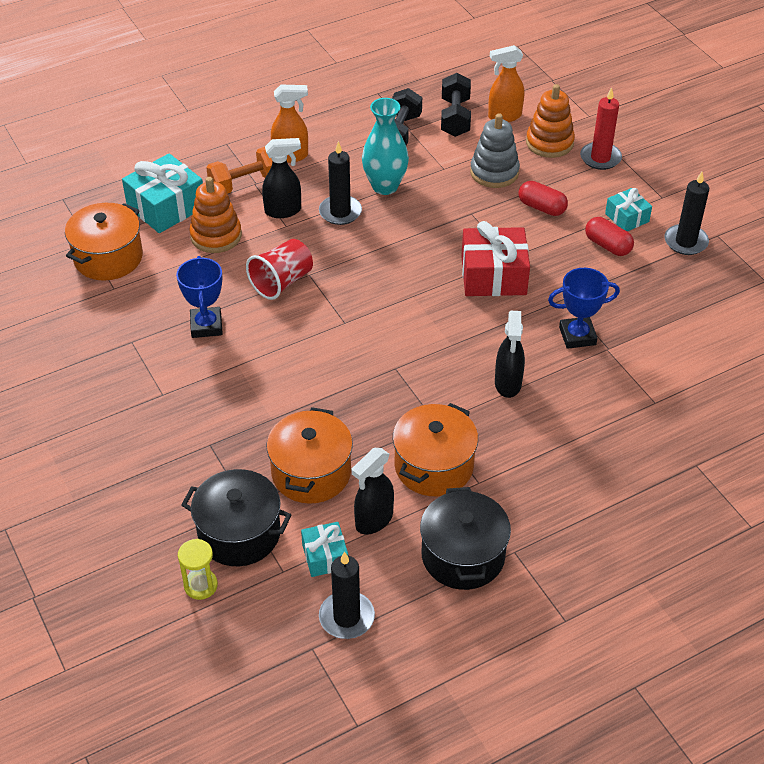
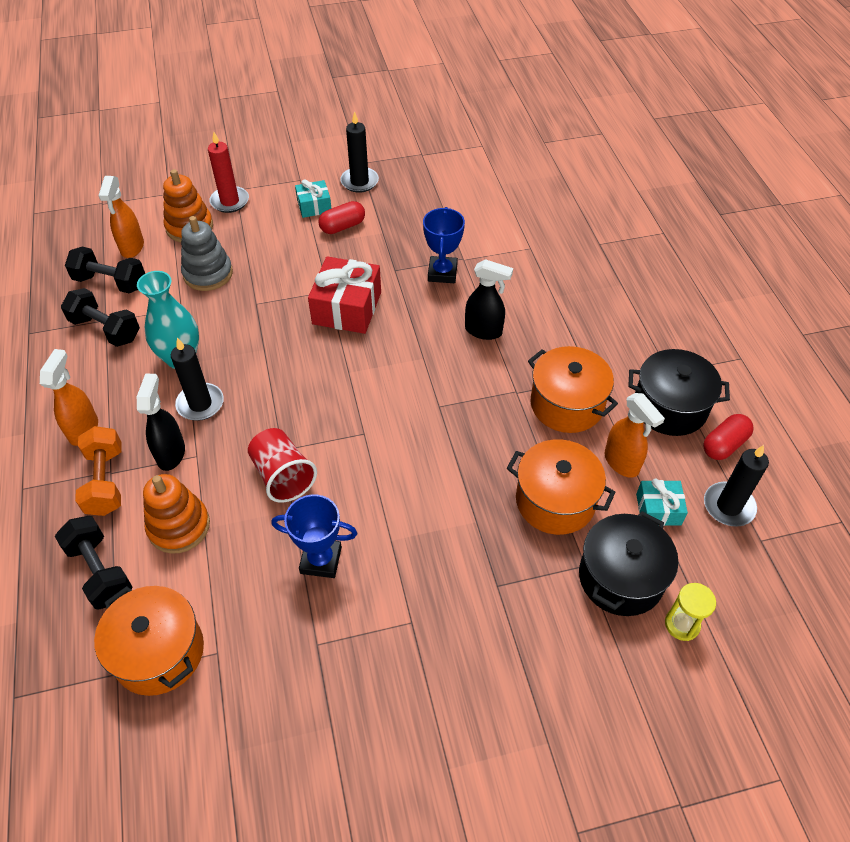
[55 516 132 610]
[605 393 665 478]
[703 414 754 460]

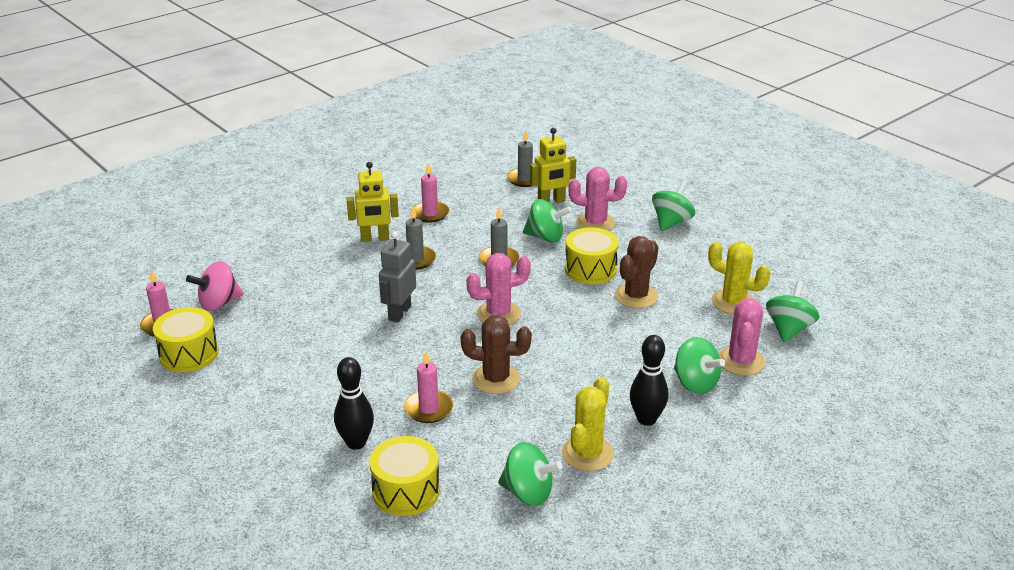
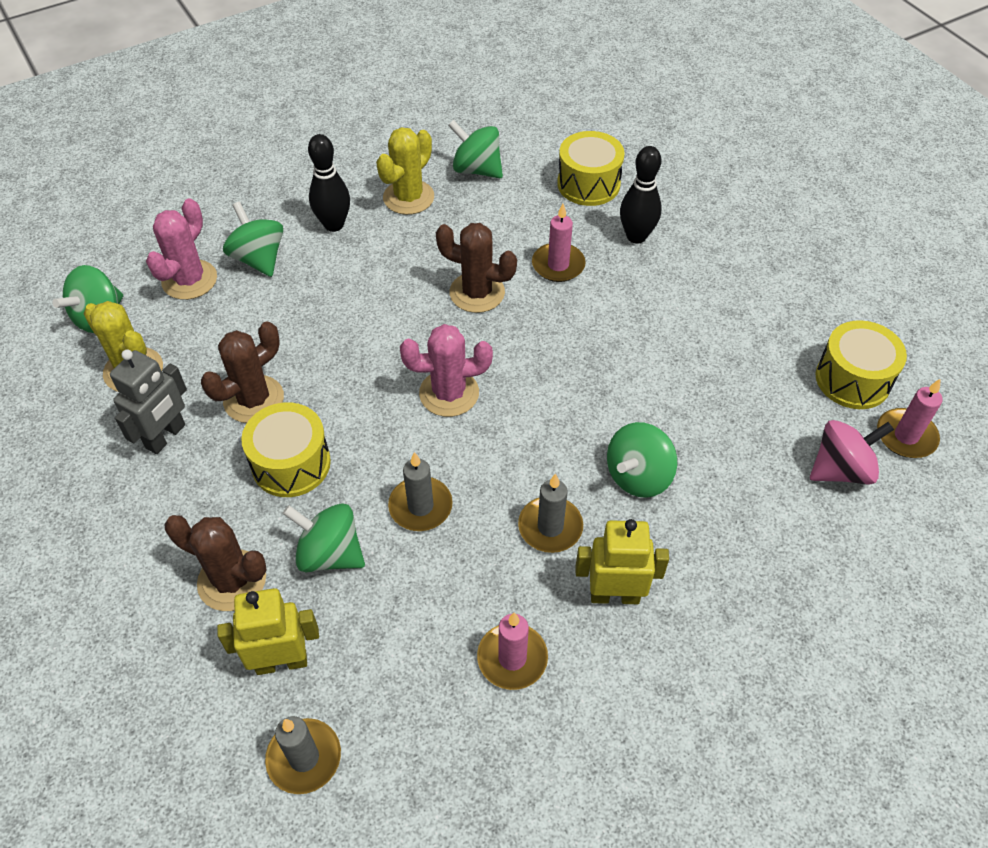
[110 350 187 454]
[165 515 267 611]
[607 422 677 498]

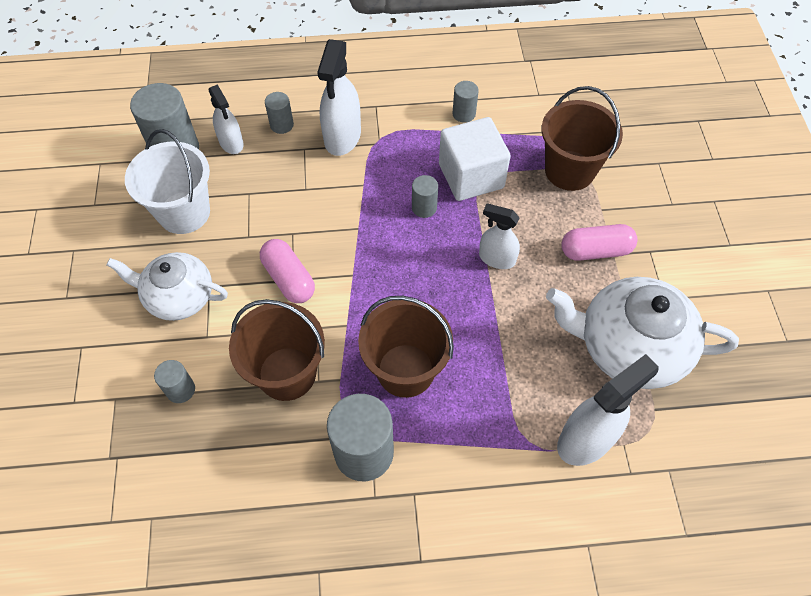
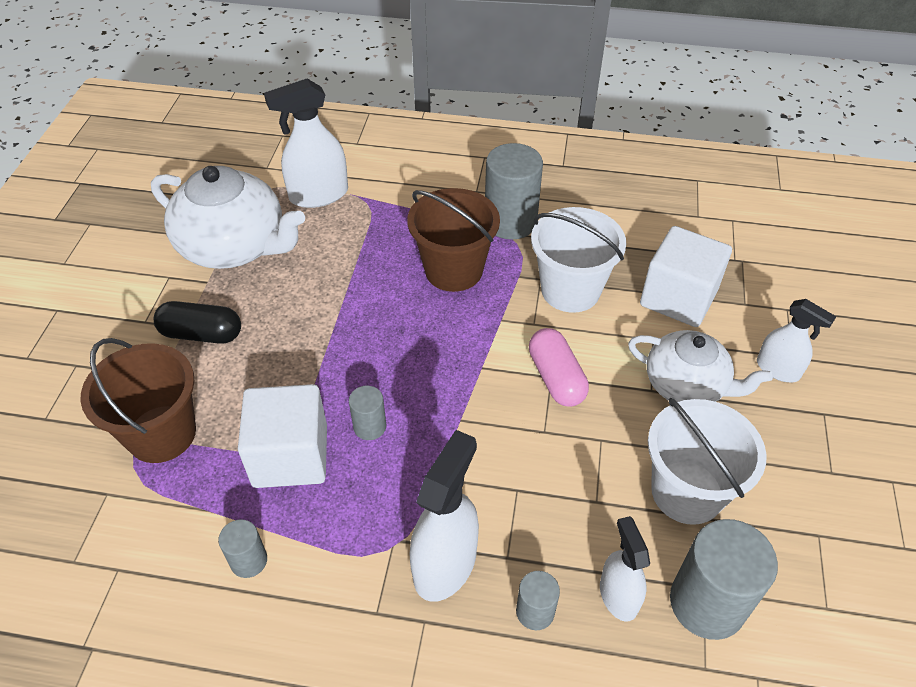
[640 226 732 327]
[531 207 626 313]
[757 299 836 382]
[154 301 241 344]

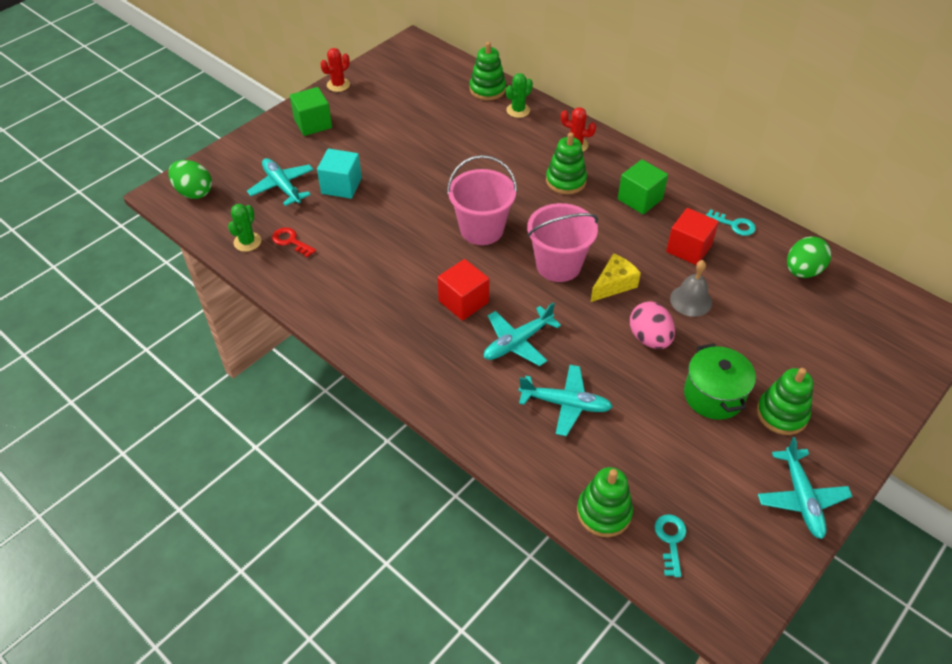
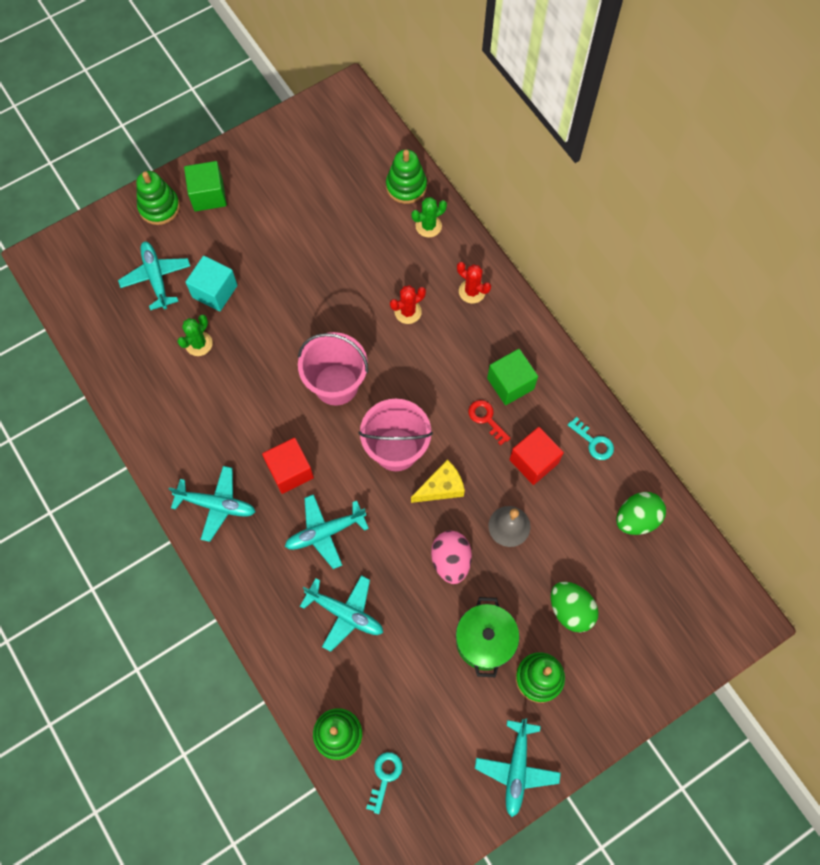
[551 582 599 633]
[177 315 213 356]
[468 400 511 446]
[390 285 426 324]
[136 171 180 225]
[169 466 255 542]

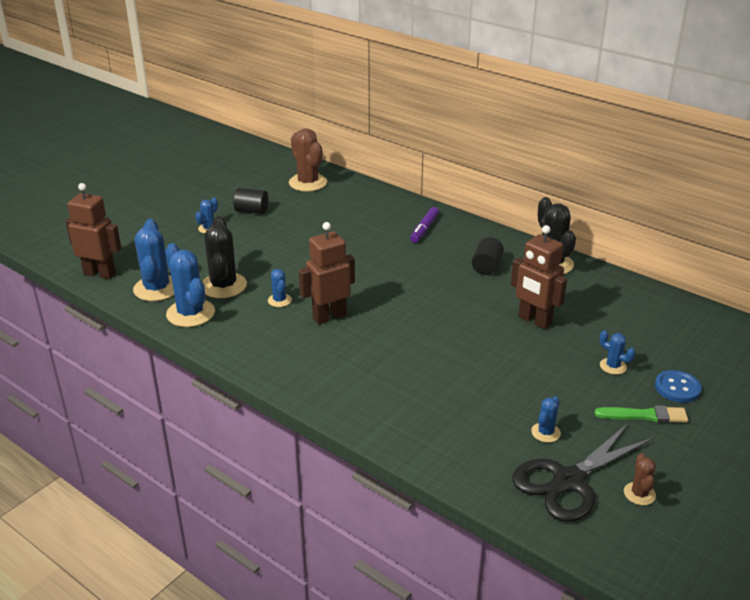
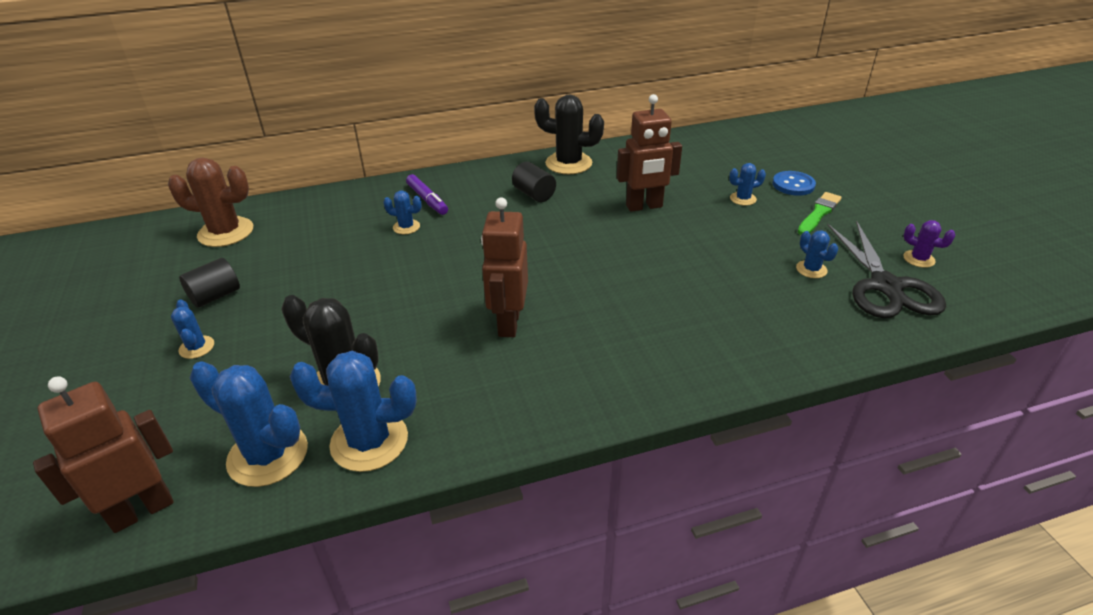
[383 190 422 234]
[903 220 955 268]

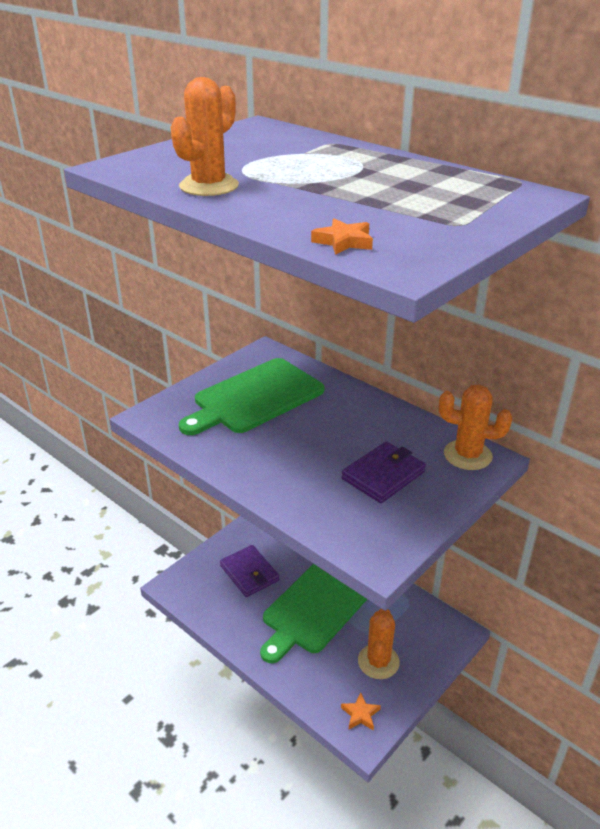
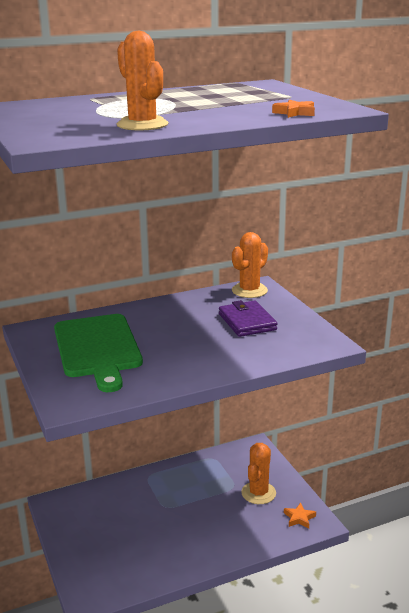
[220 545 279 597] (first image)
[260 564 367 663] (first image)
[241 443 276 504]

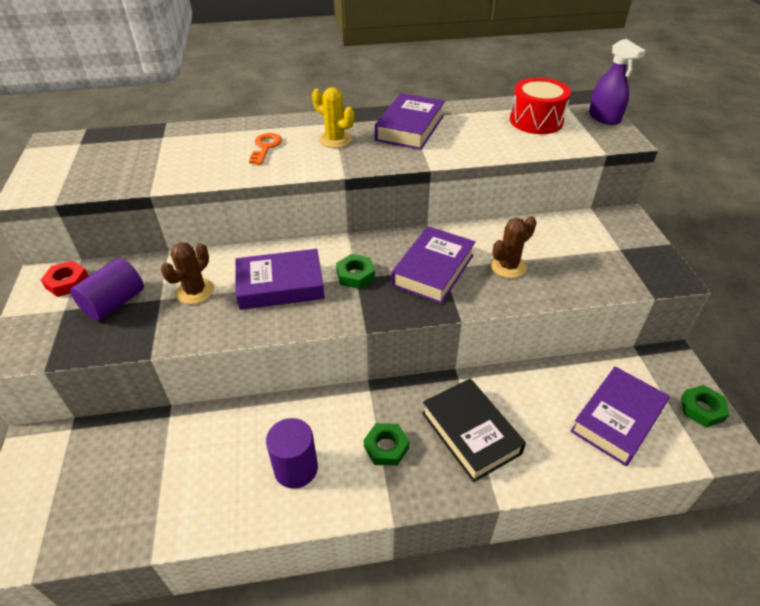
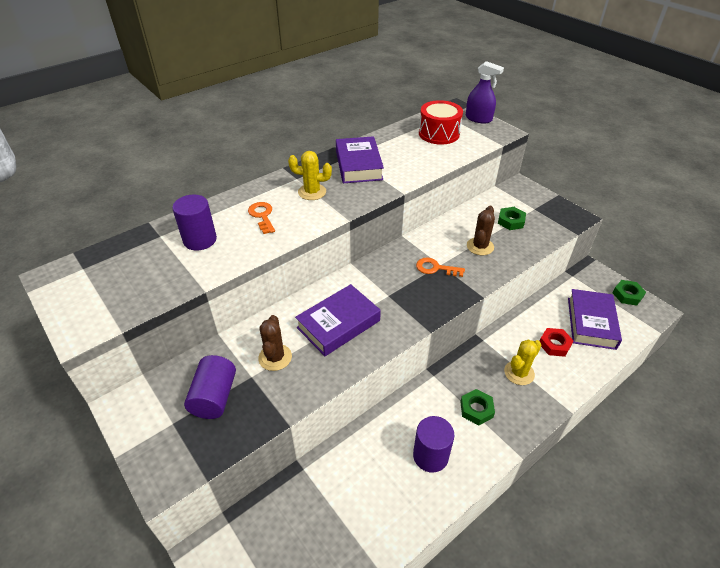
[540 328 574 357]
[498 207 526 230]
[416 258 465 277]
[504 339 541 385]
[172 195 217 251]

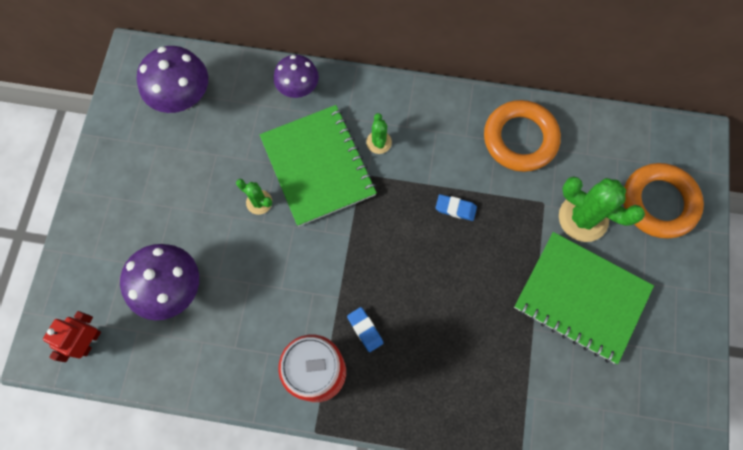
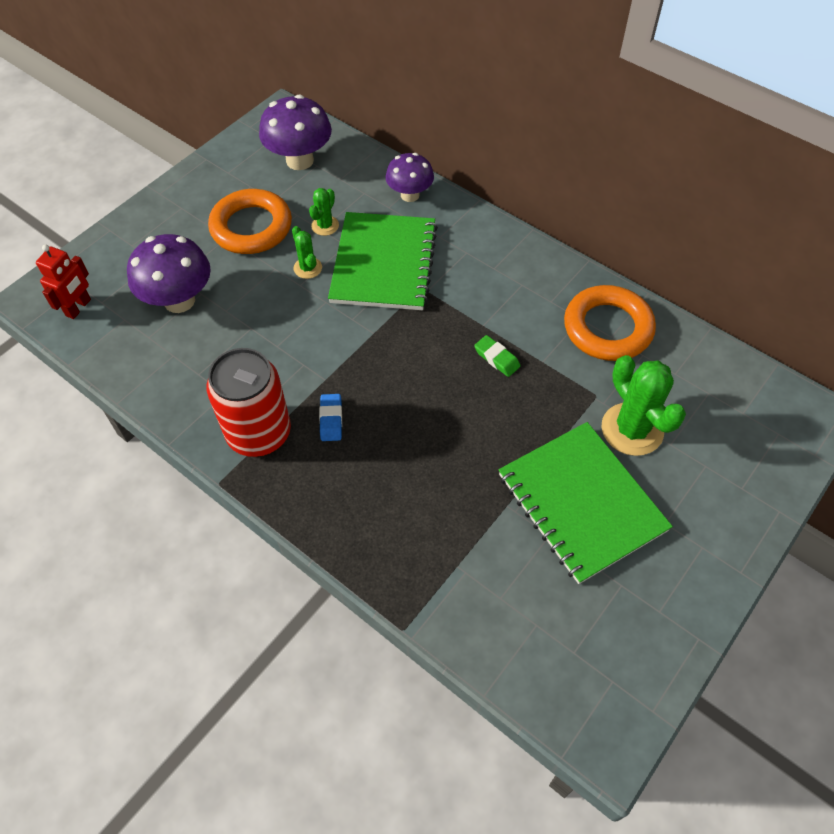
[36 244 91 319]
[309 188 339 236]
[474 335 520 377]
[208 189 292 254]

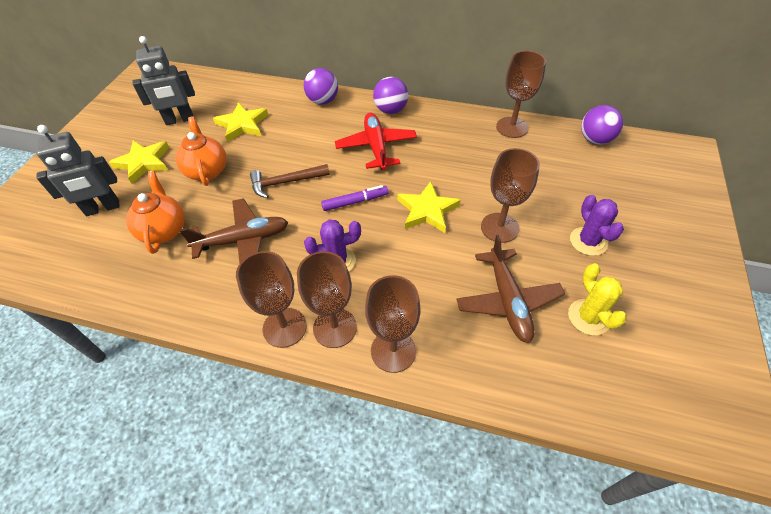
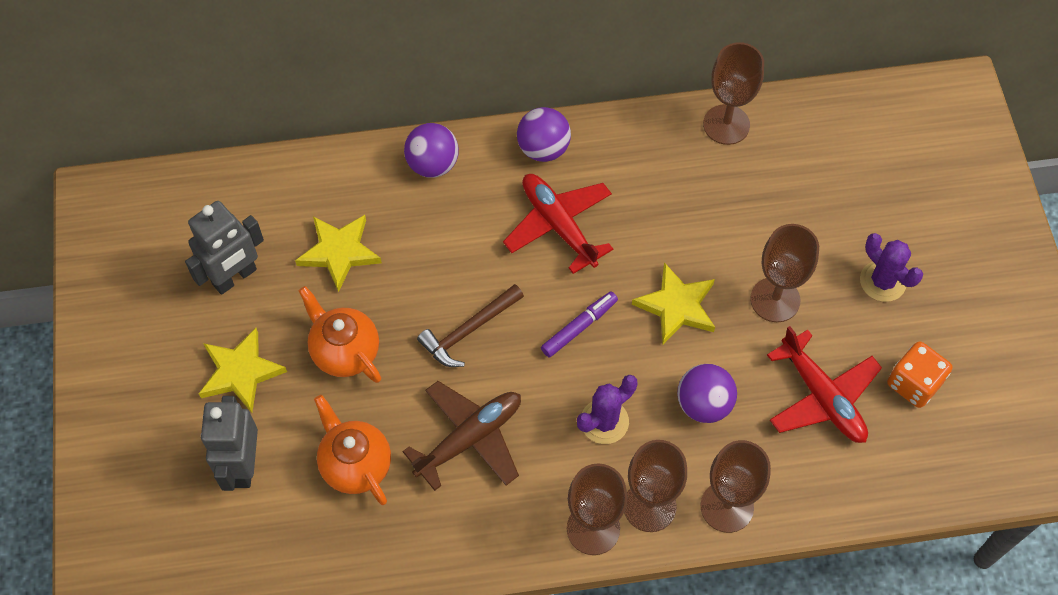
[201 396 258 491]
[767 326 882 443]
[887 341 952 408]
[677 364 737 423]

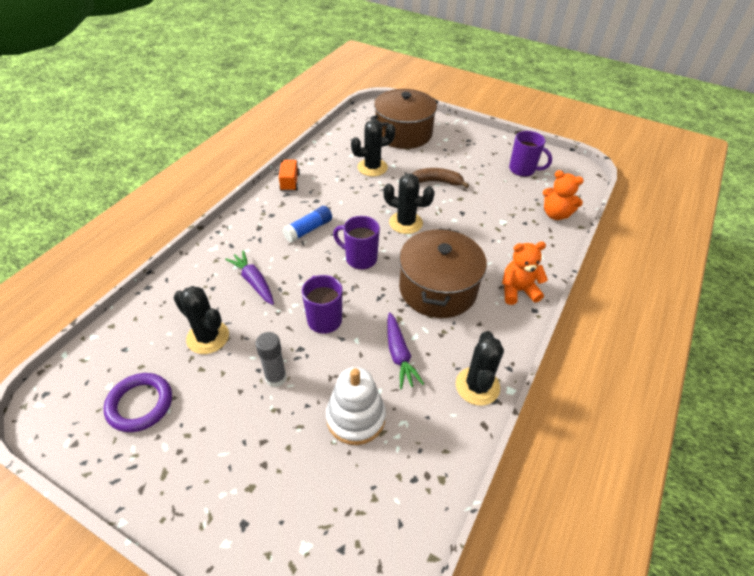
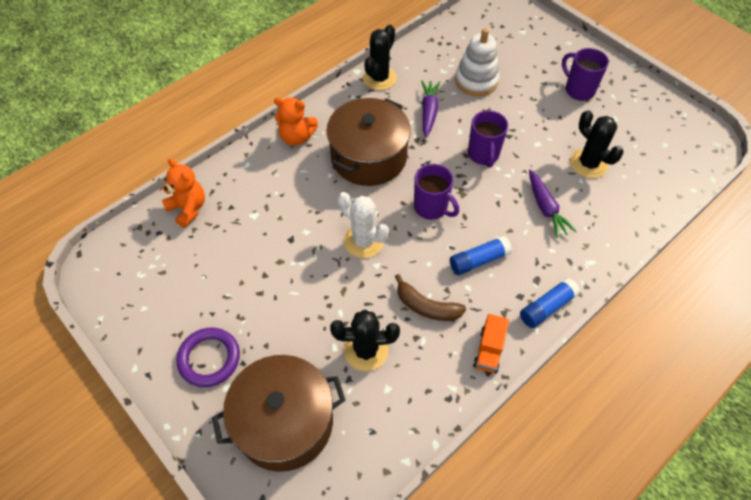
[176 327 240 387]
[256 332 287 387] (first image)
[337 192 389 258]
[395 274 466 321]
[562 48 609 101]
[520 278 580 328]

